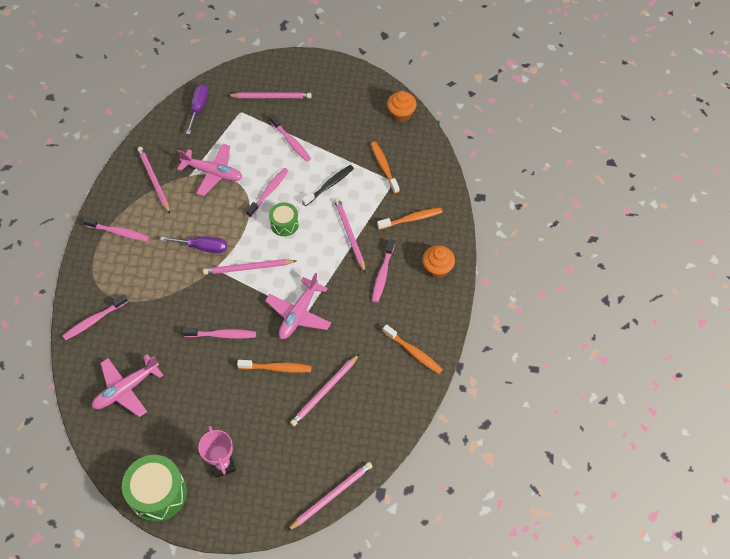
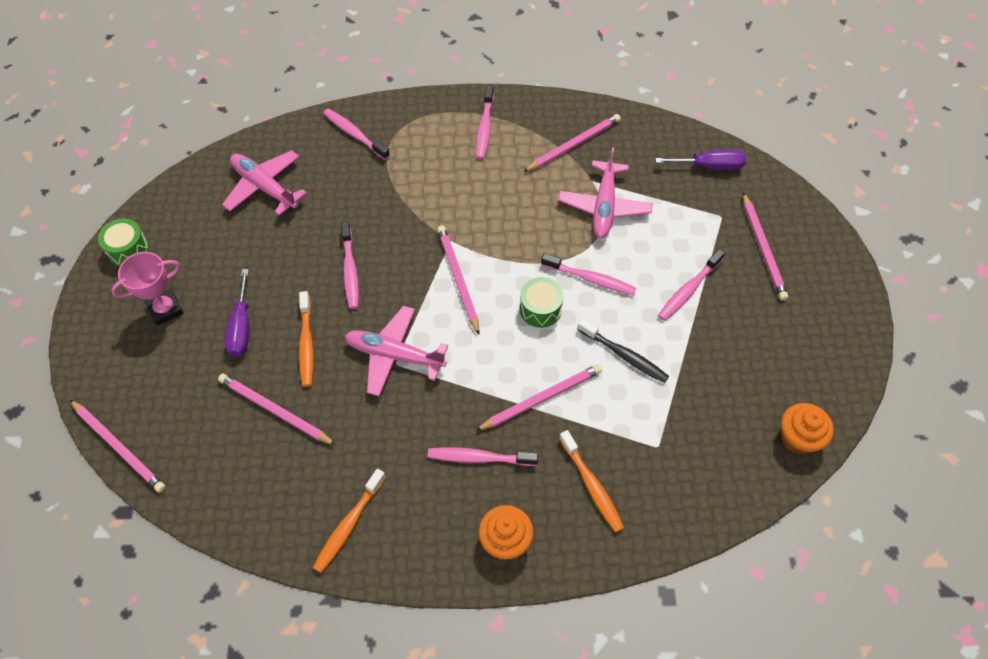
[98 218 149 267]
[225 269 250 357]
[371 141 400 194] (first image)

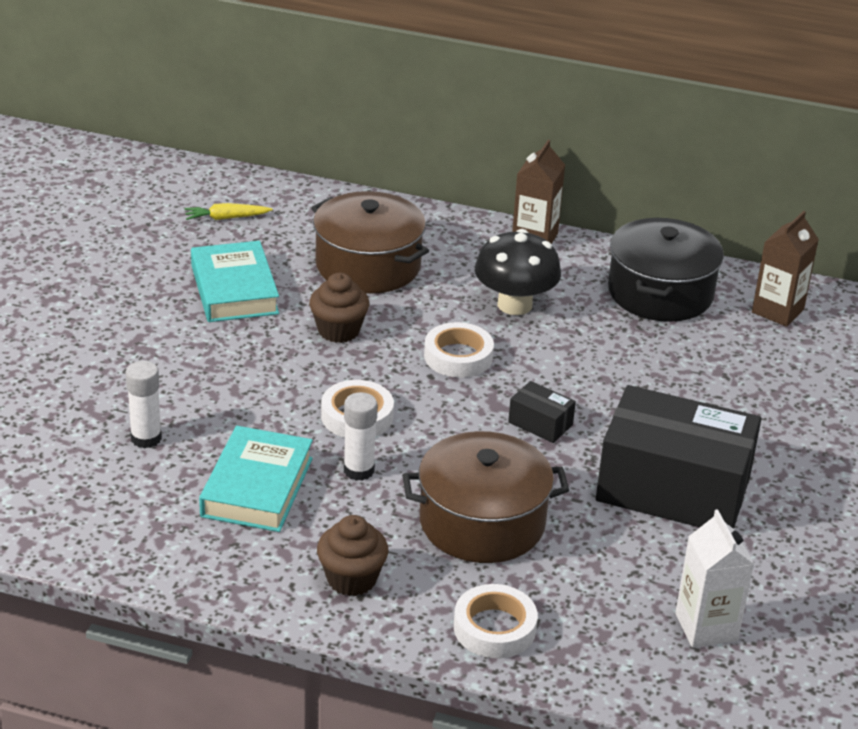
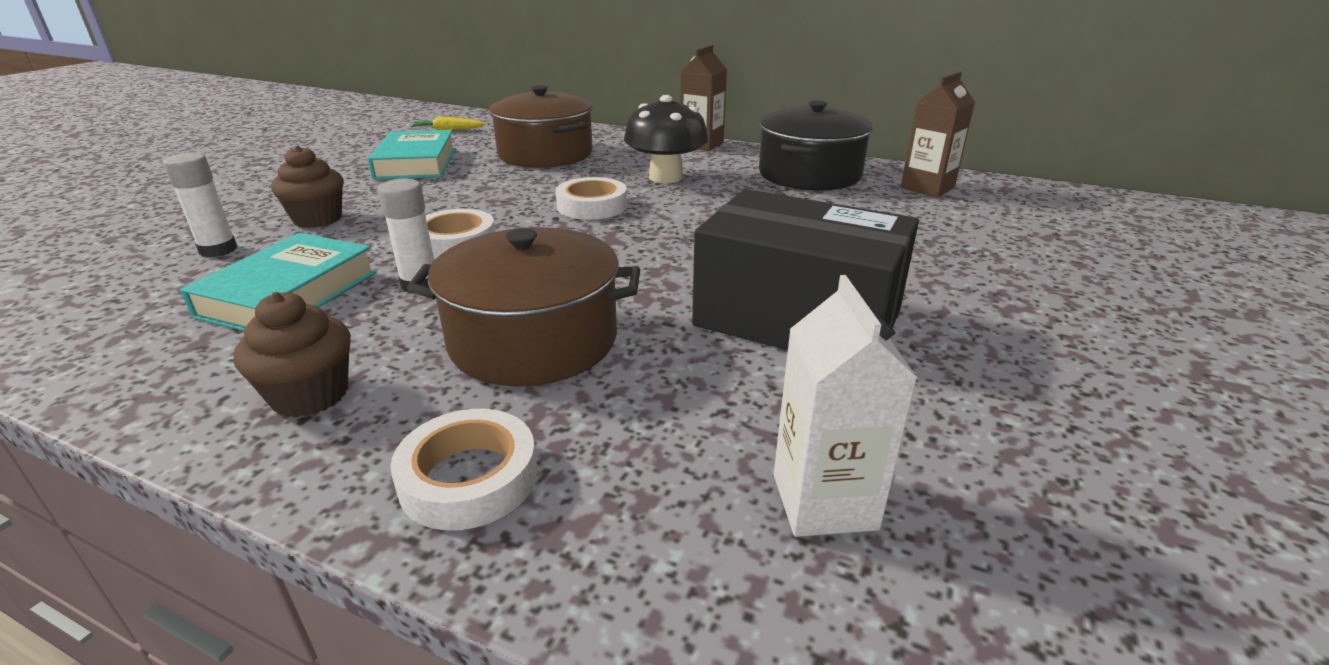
[271 146 343 228]
[508 381 576 443] (first image)

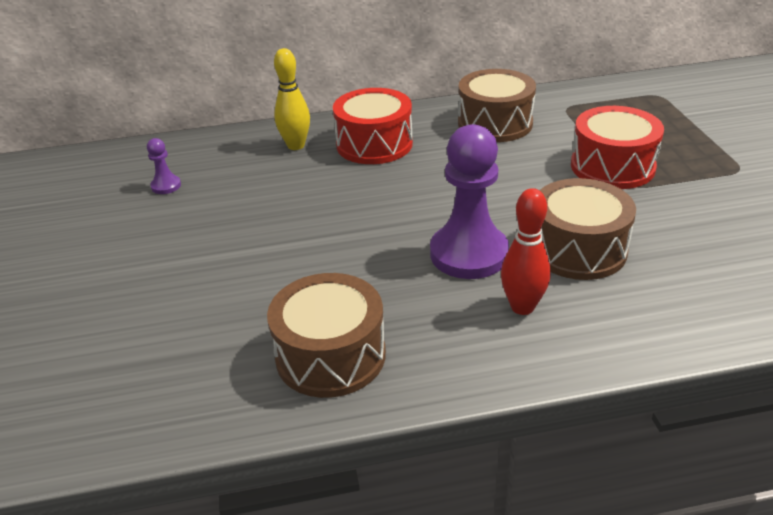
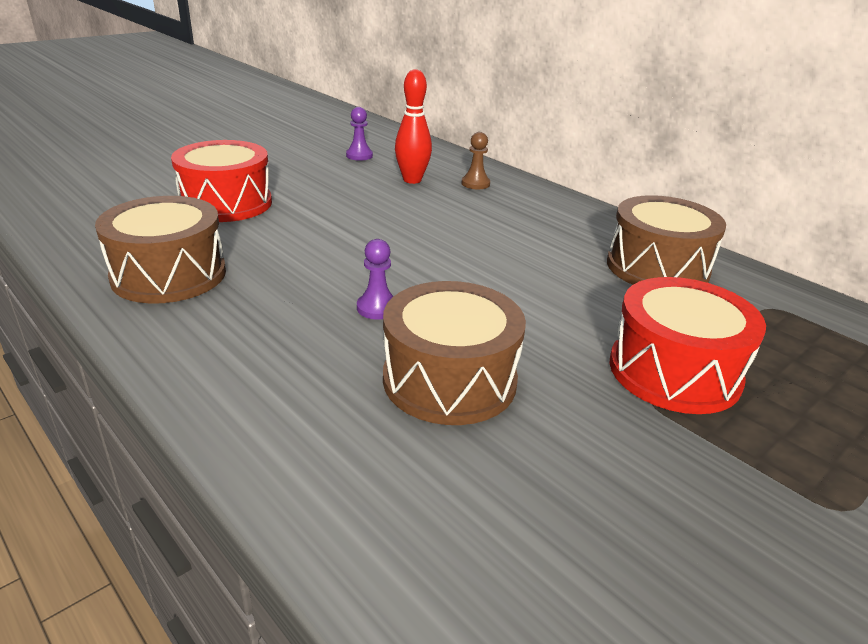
[462 132 490 189]
[171 140 272 222]
[357 239 394 320]
[395 69 432 184]

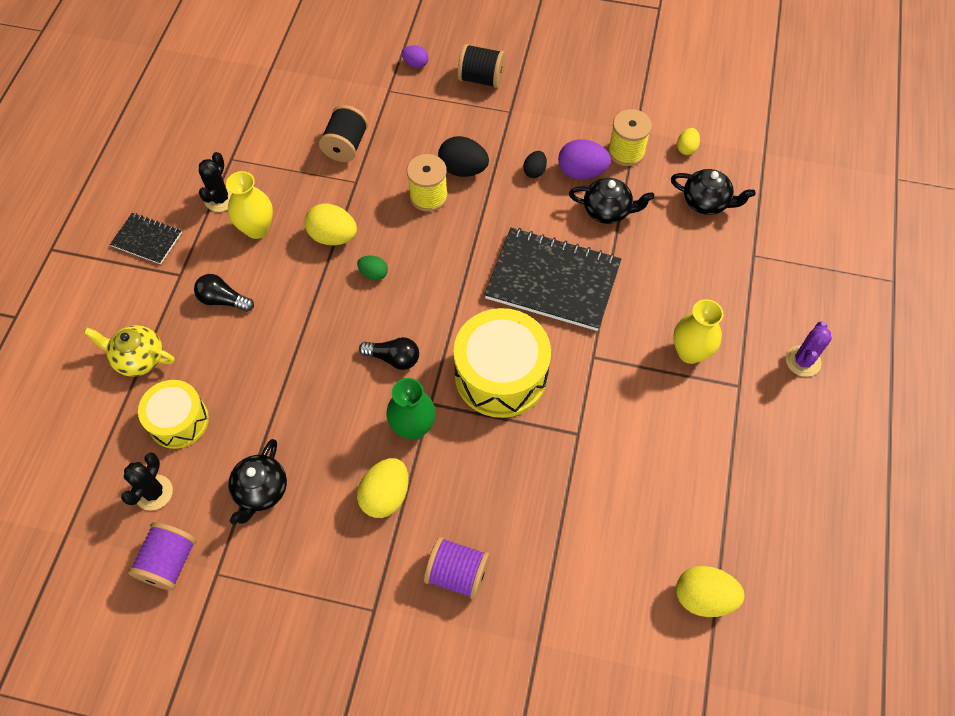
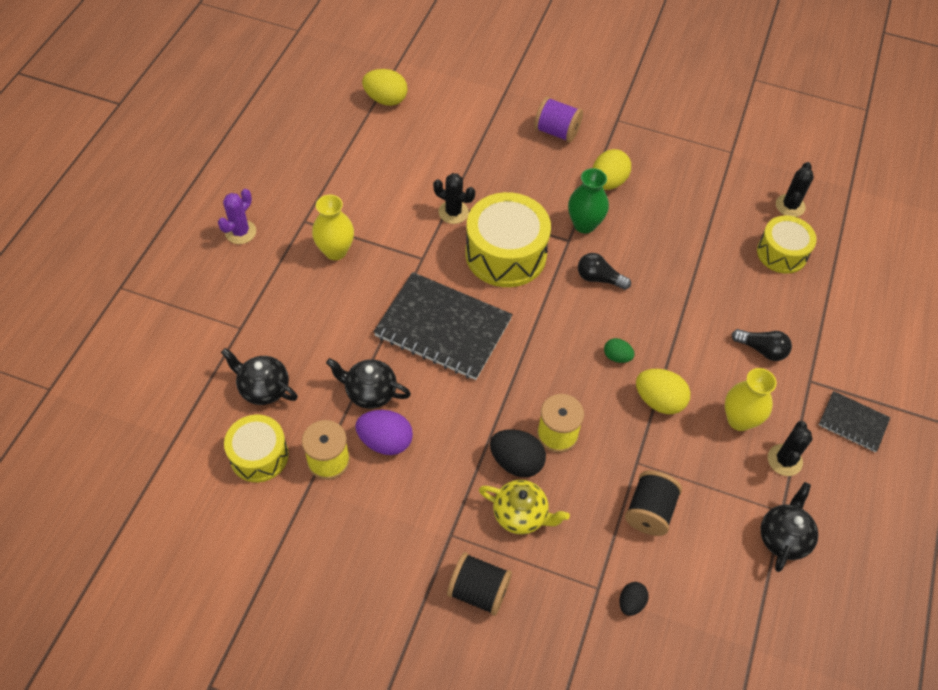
[479 480 570 535]
[128 522 196 590] (first image)
[760 482 818 572]
[401 45 429 68] (first image)
[619 582 649 616]
[224 415 289 482]
[433 173 475 224]

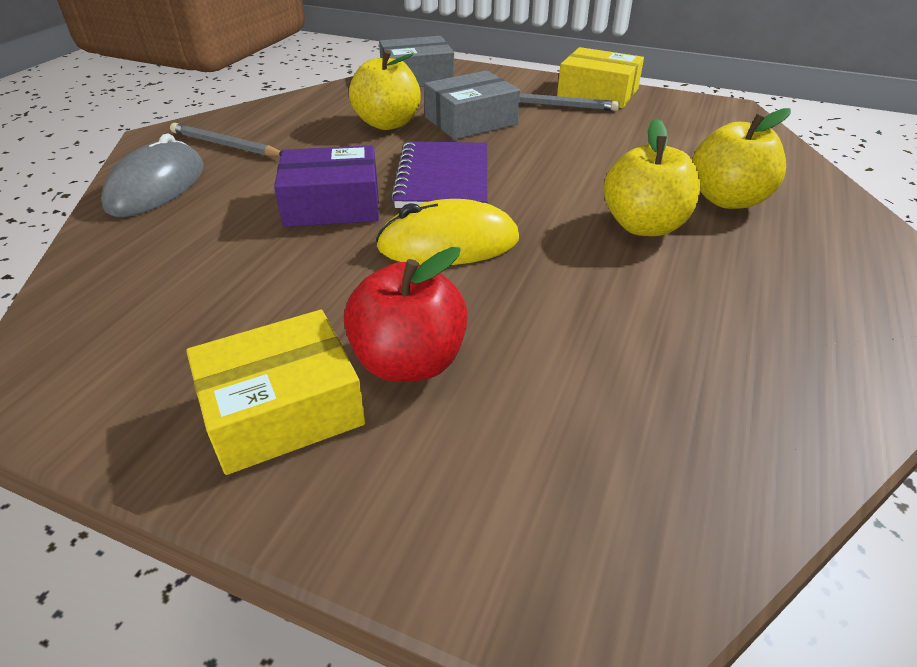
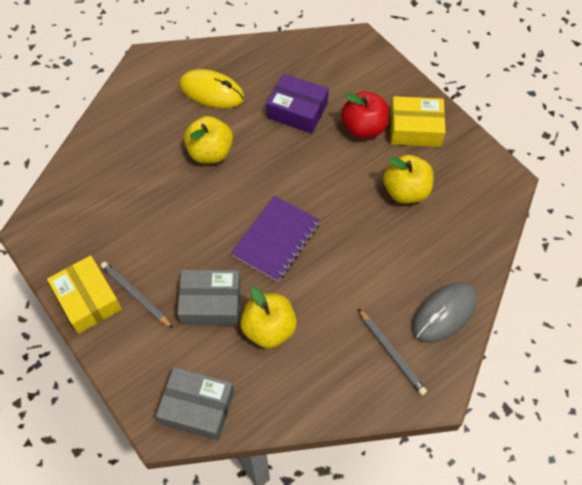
[266 73 329 133]
[179 69 244 108]
[383 155 434 204]

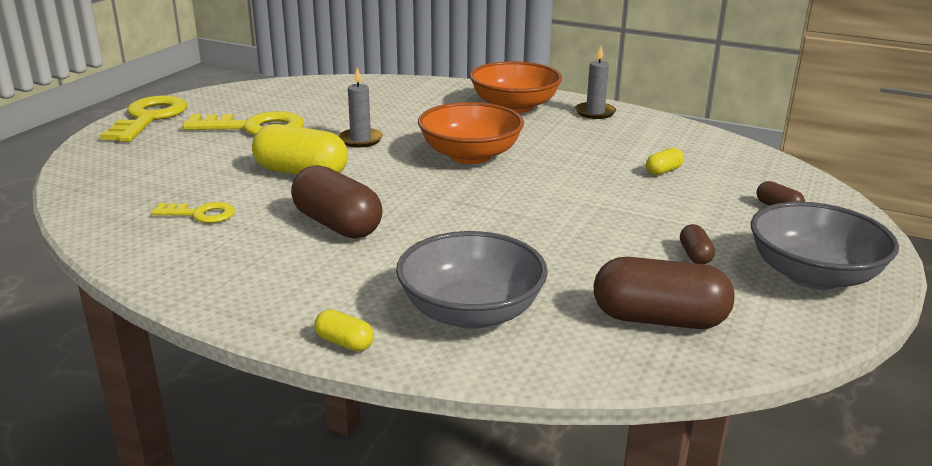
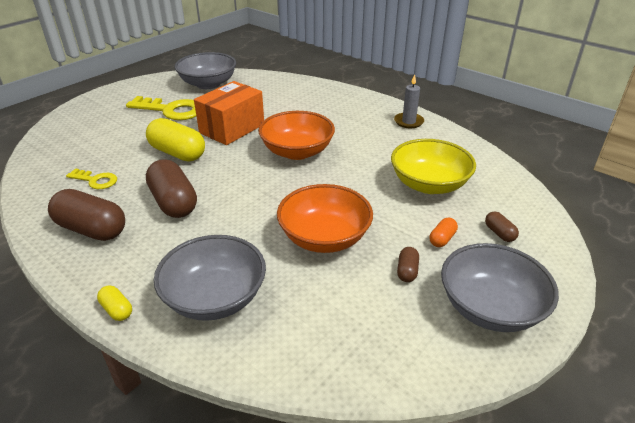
[100 95 187 142] (first image)
[194 81 264 145]
[277 184 373 253]
[48 189 125 241]
[391 139 476 194]
[175 52 236 89]
[430 218 458 247]

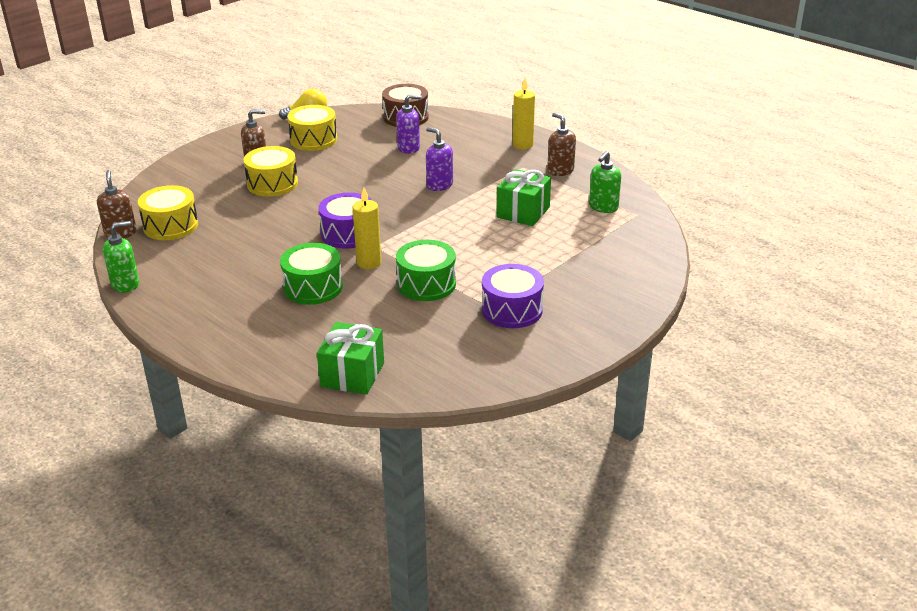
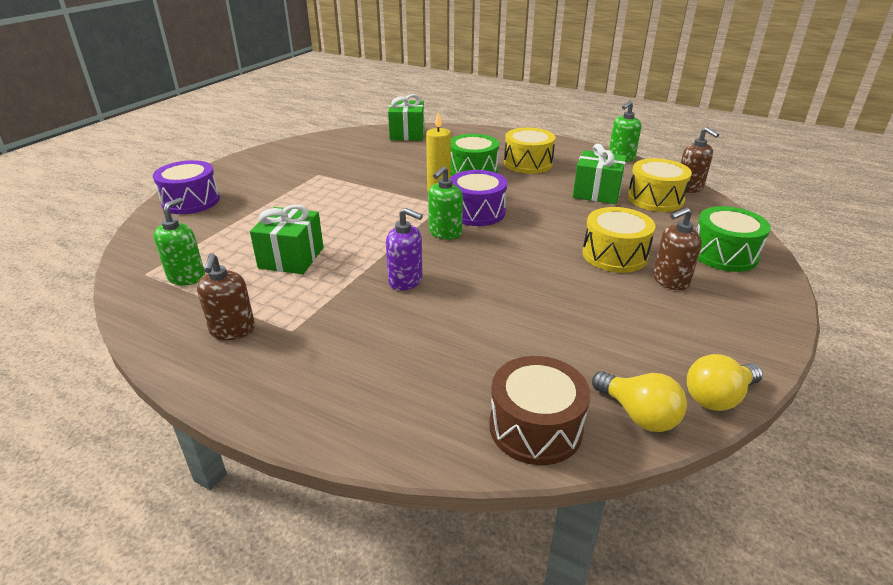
[504 127 556 174]
[396 95 421 154] (first image)
[696 206 771 272]
[153 160 220 214]
[513 78 535 149] (first image)
[197 253 255 340]
[428 166 463 240]
[573 144 627 204]
[592 371 687 432]

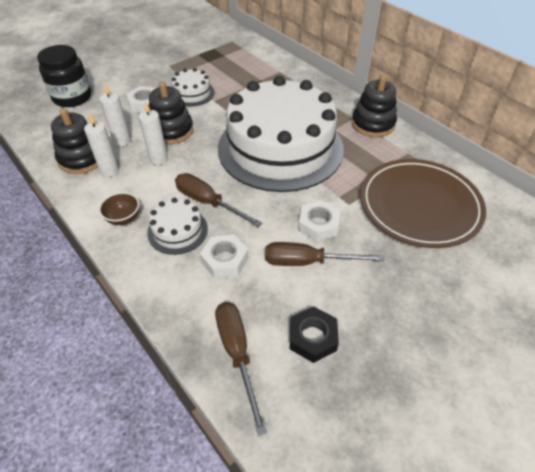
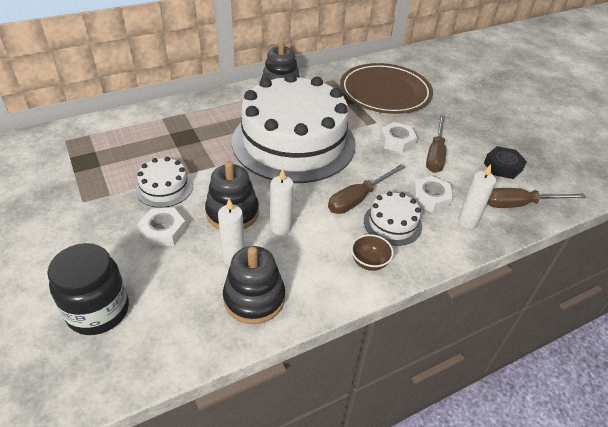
[458 164 496 229]

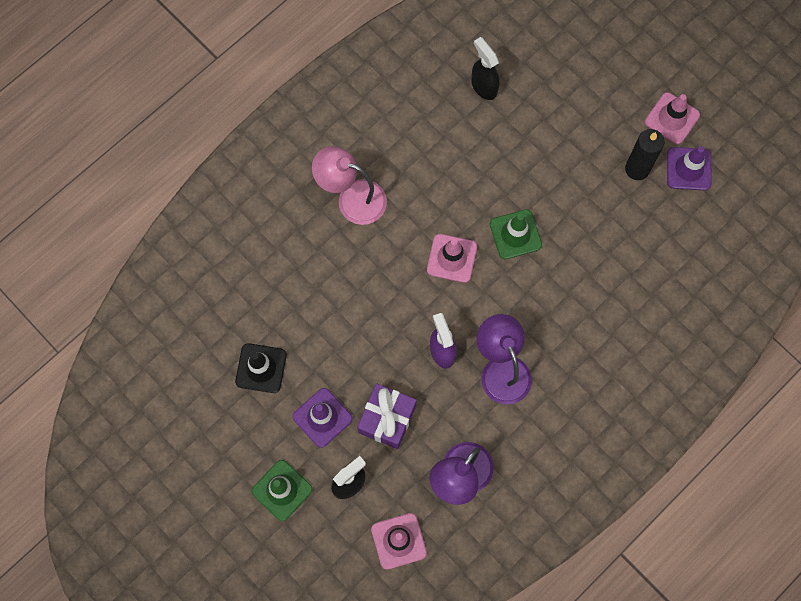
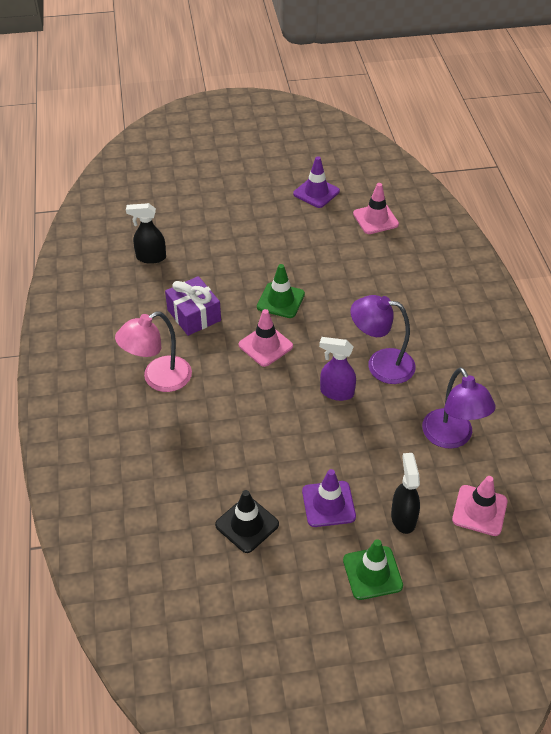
[165 276 221 336]
[625 129 664 180] (first image)
[353 183 399 234]

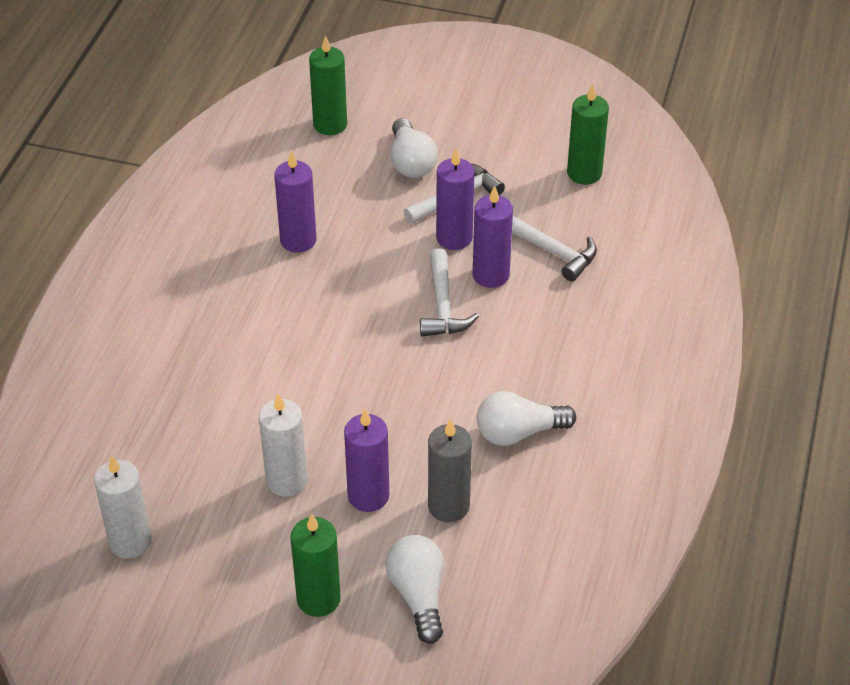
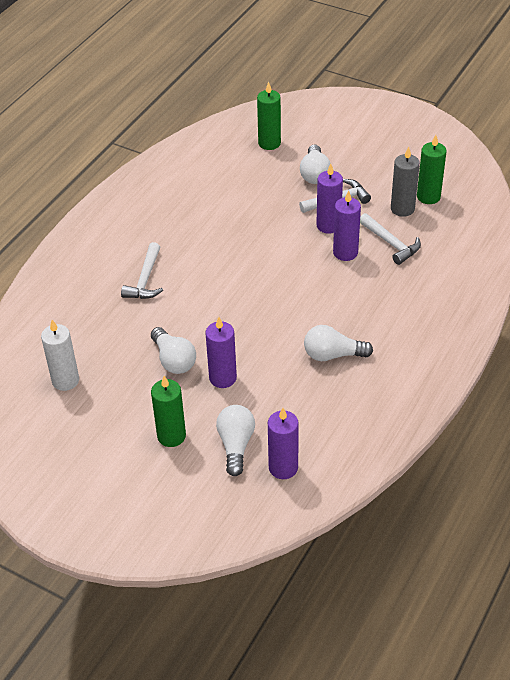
[151 327 196 374]
[268 408 299 479]
[121 242 163 299]
[391 147 420 217]

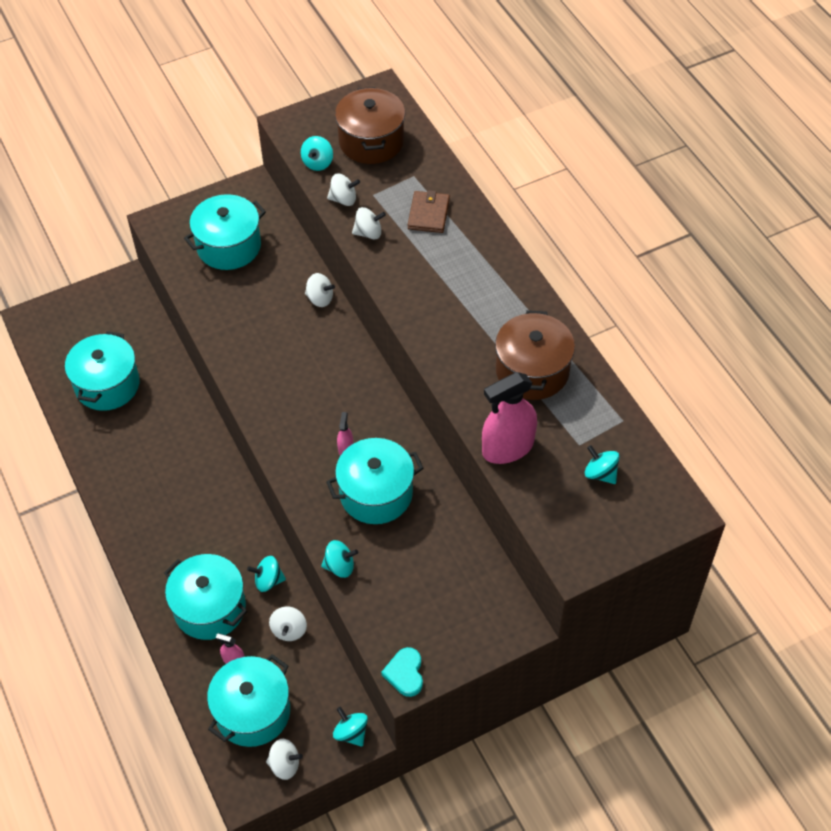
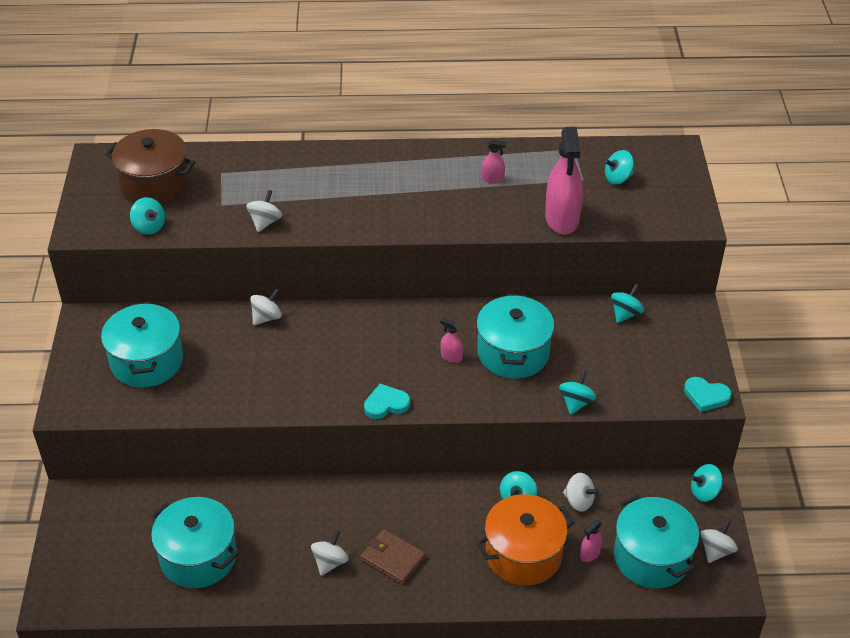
[476 494 575 586]
[311 530 349 576]
[360 529 426 585]
[482 140 506 183]
[364 384 410 419]
[611 284 644 323]

